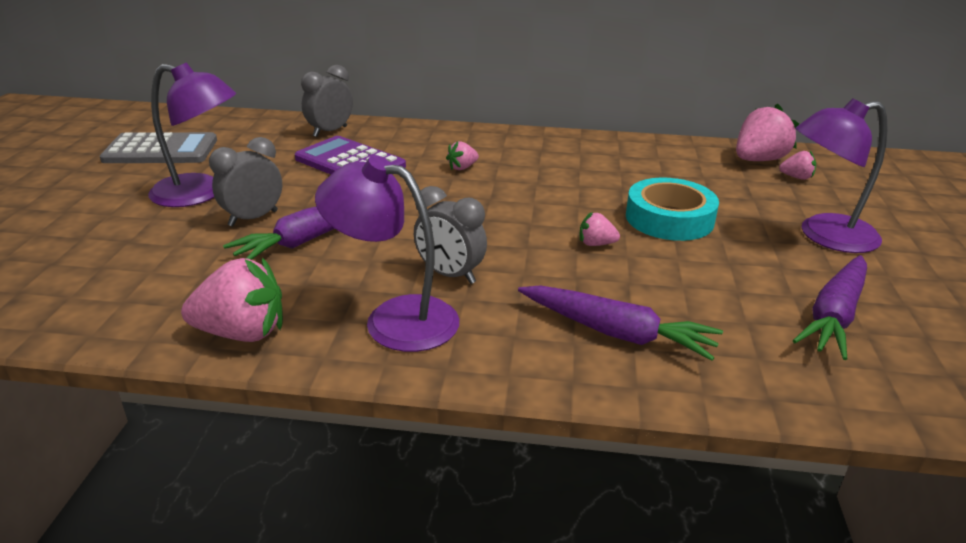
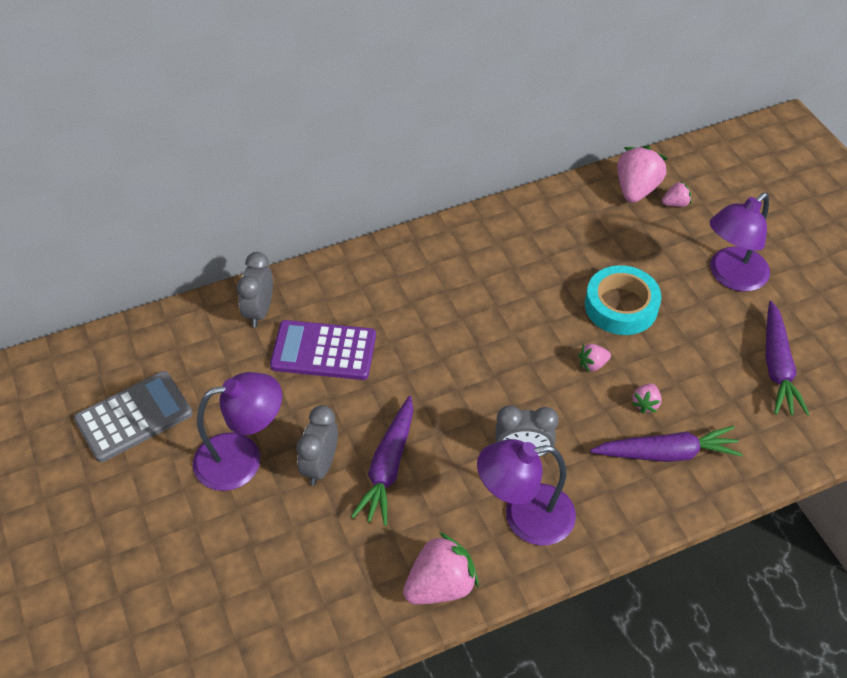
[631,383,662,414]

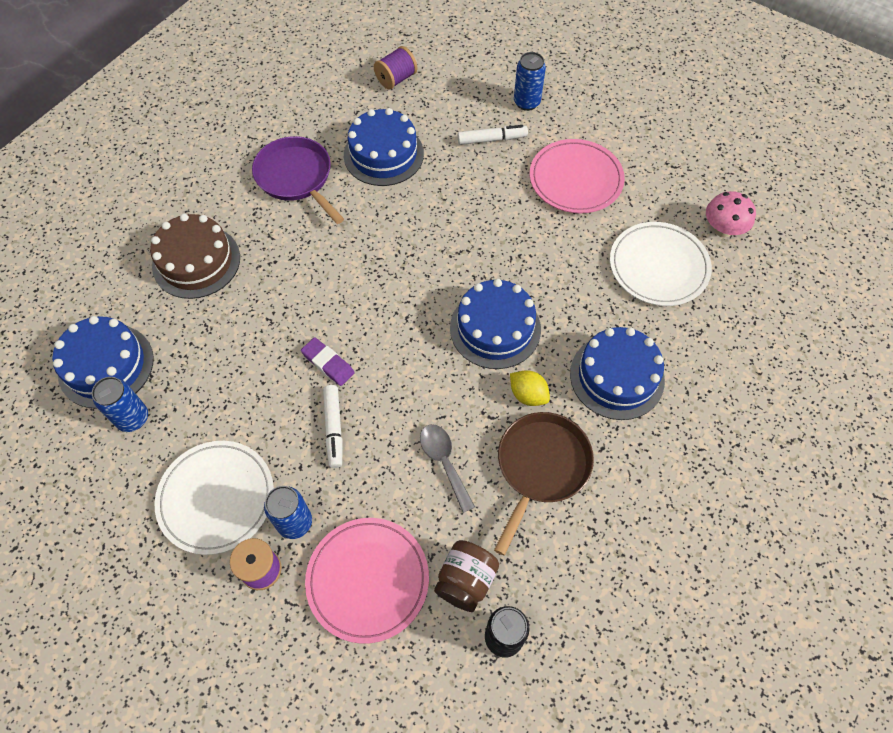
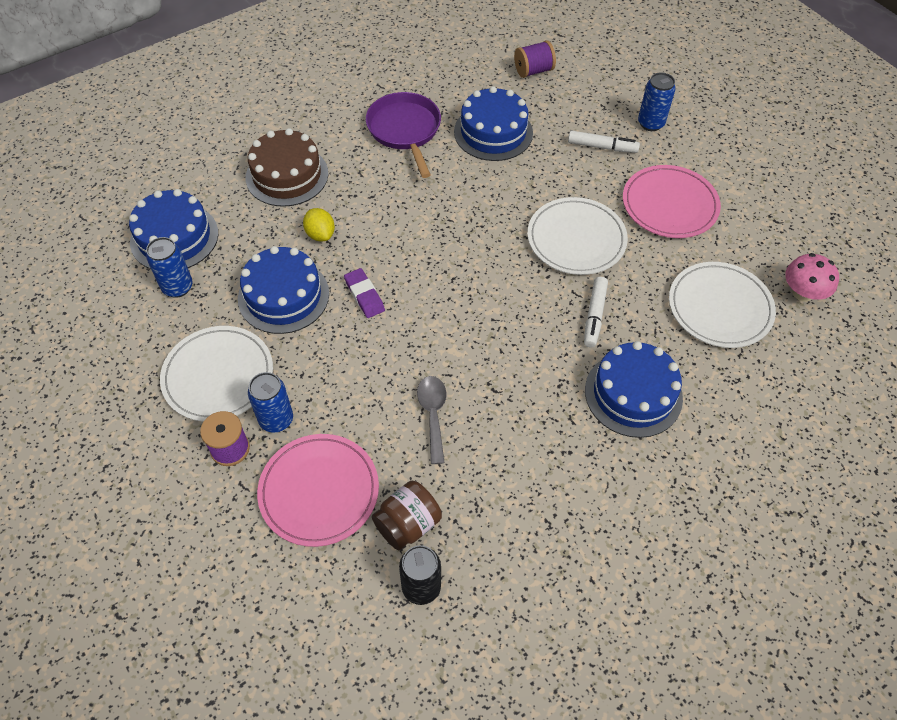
[238,246,329,334]
[303,208,335,241]
[527,197,628,275]
[584,277,608,348]
[494,412,594,556] (first image)

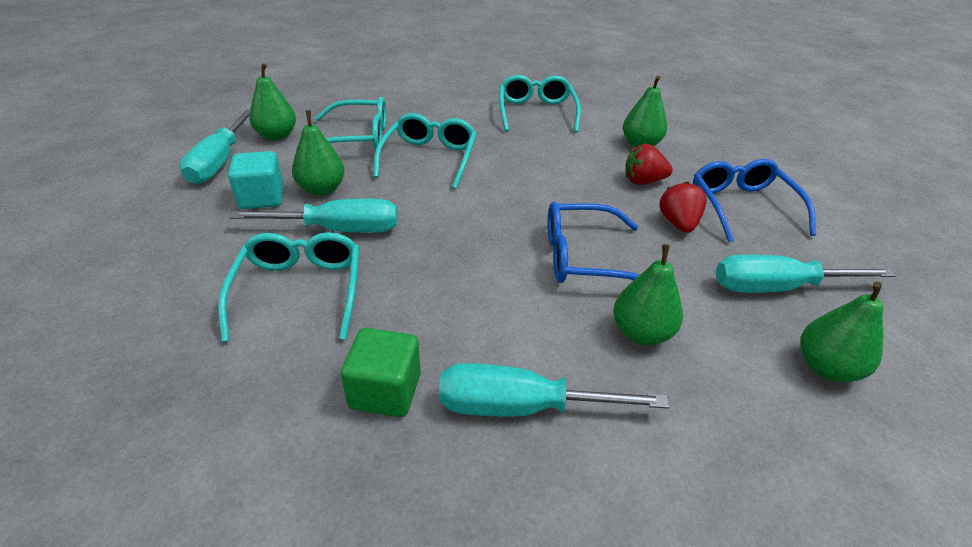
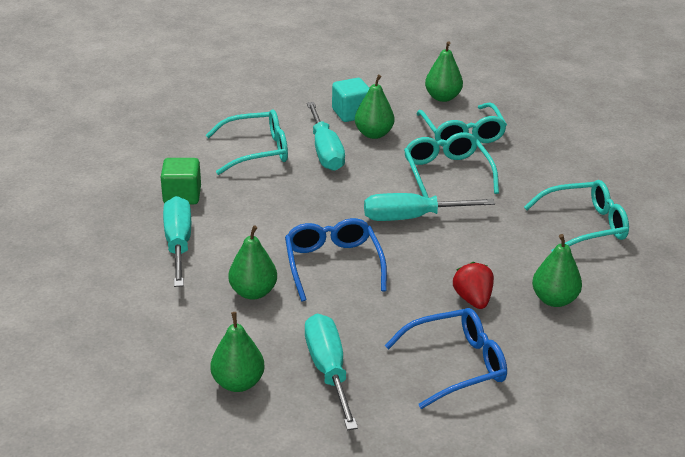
[364,193,495,221]
[404,132,499,198]
[659,182,707,233] (first image)

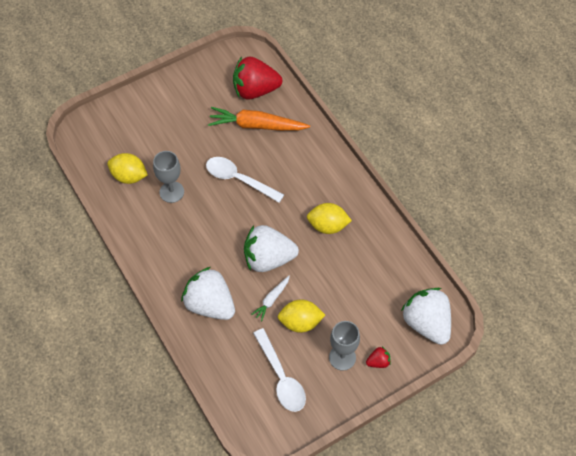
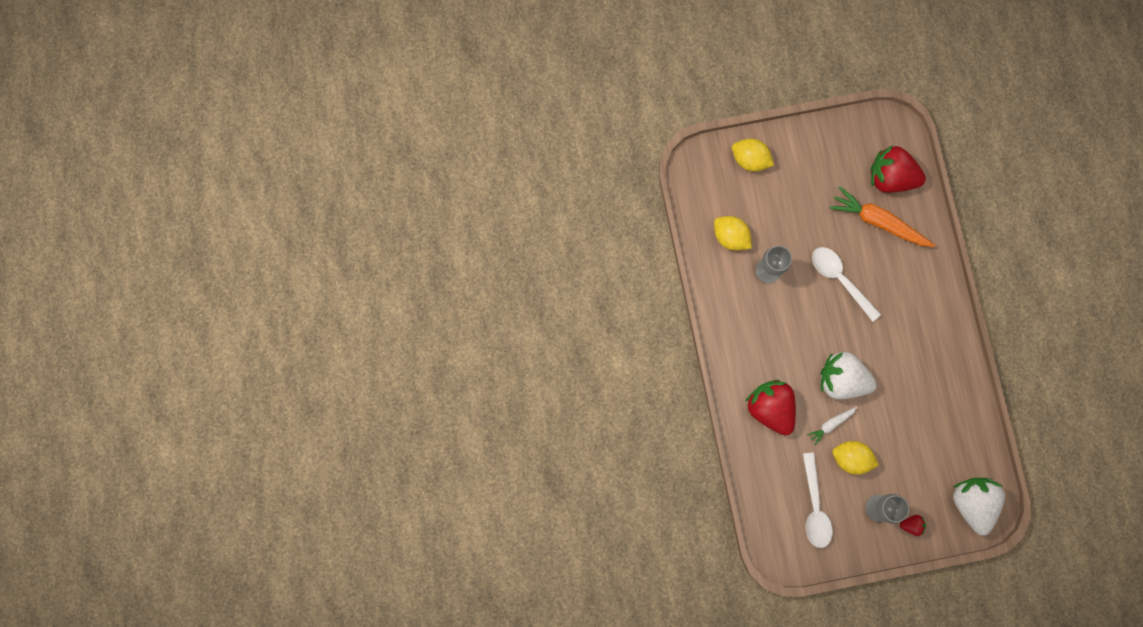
[732,139,774,172]
[746,380,796,436]

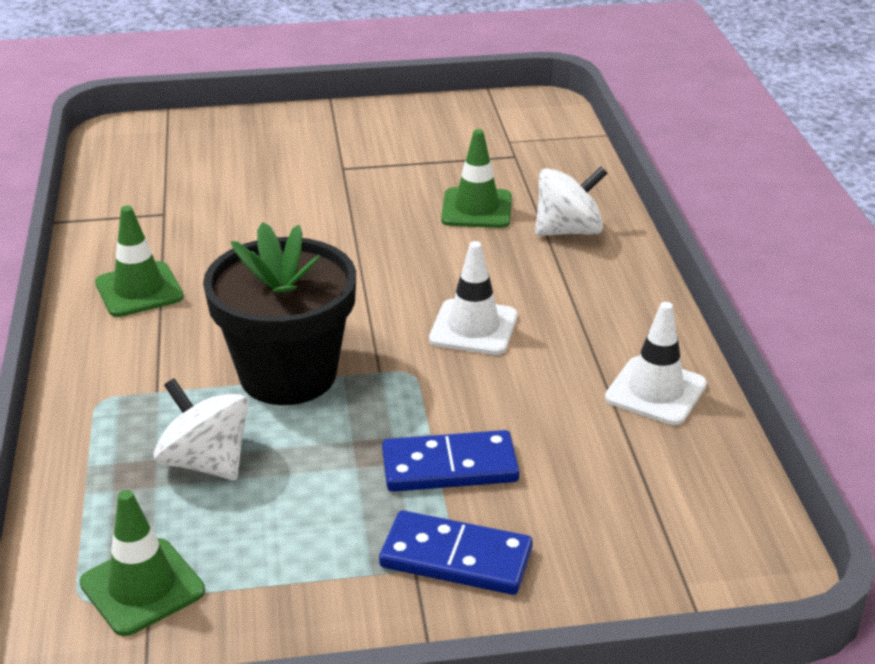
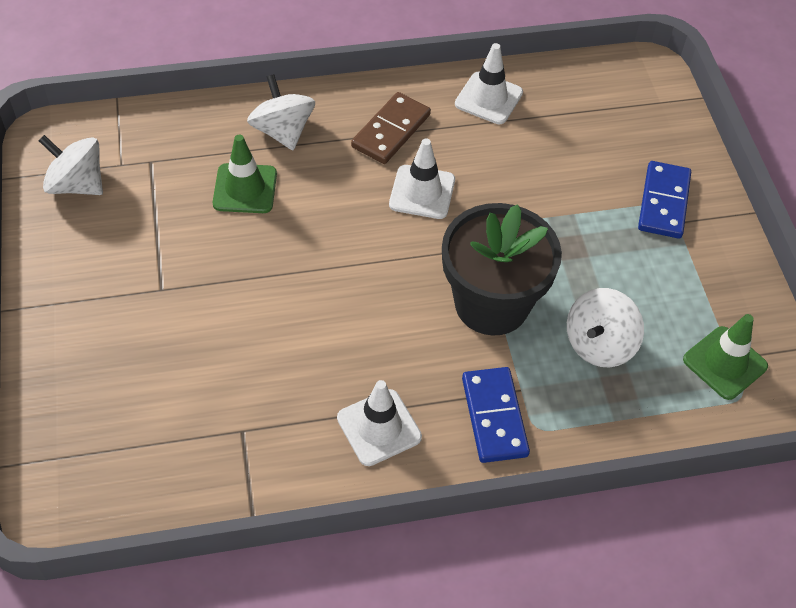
[38,135,103,195]
[337,380,422,466]
[351,92,431,164]
[462,367,530,463]

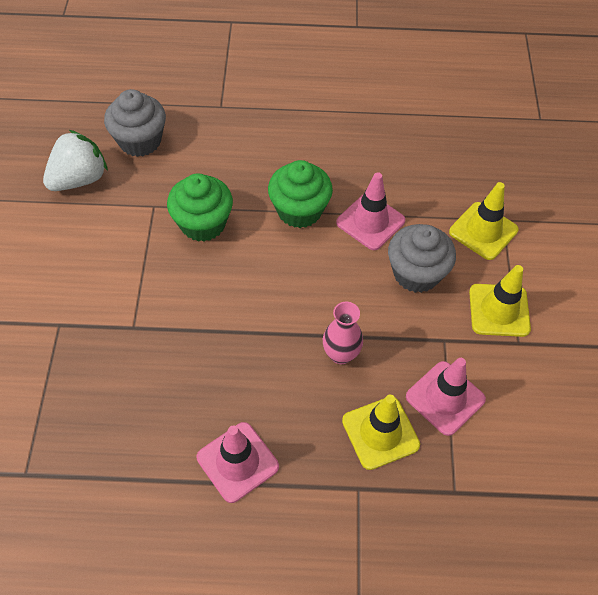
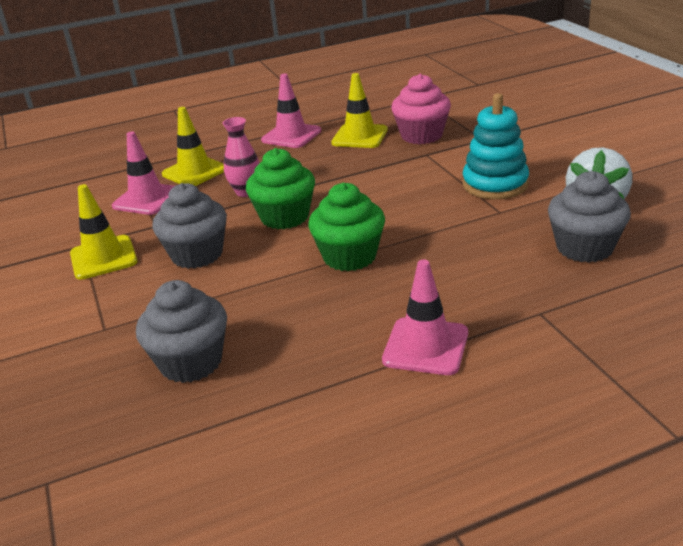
[136,280,227,383]
[246,148,315,229]
[331,73,388,148]
[382,259,468,375]
[391,74,451,144]
[463,93,529,199]

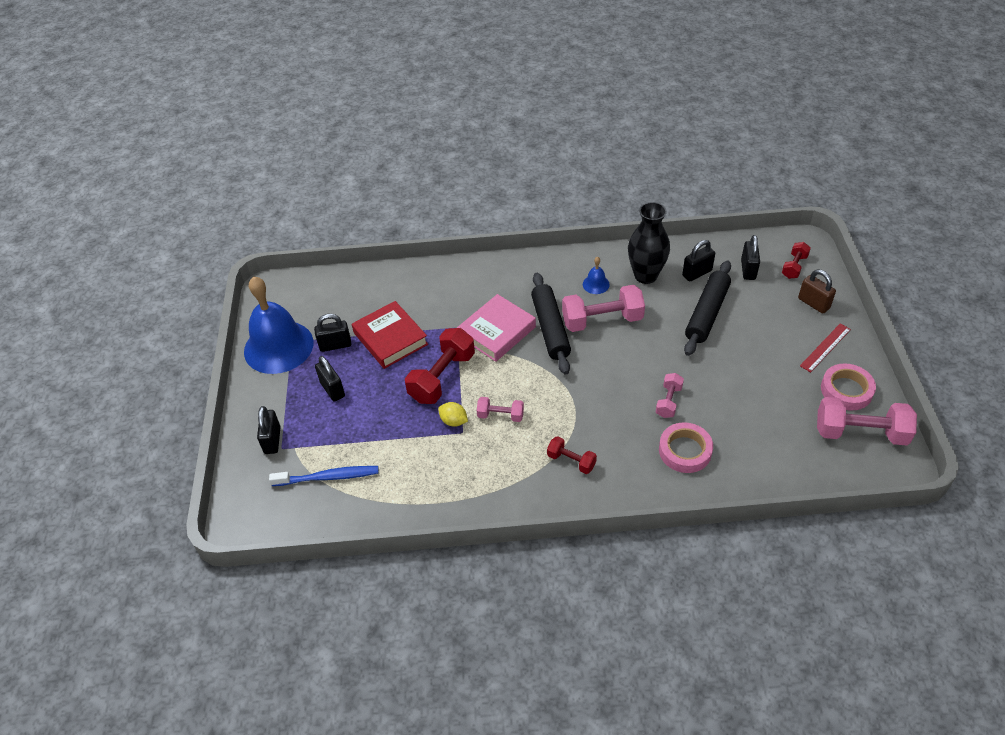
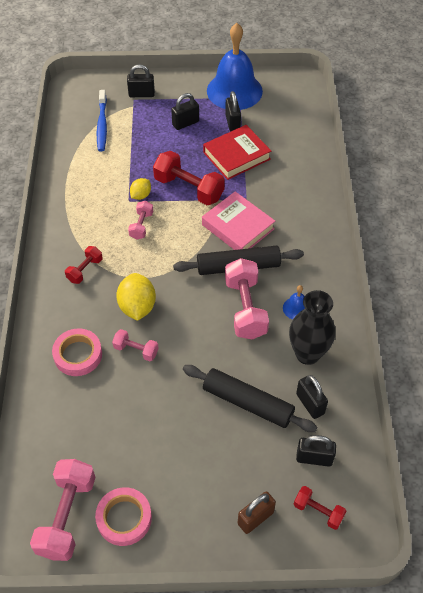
[116,273,156,321]
[800,324,851,372] (first image)

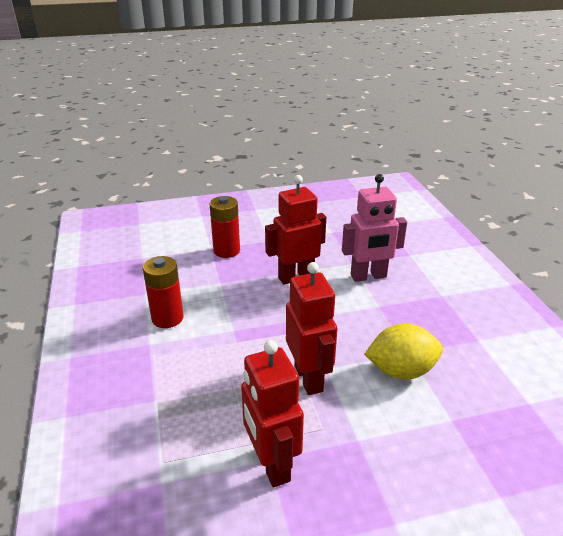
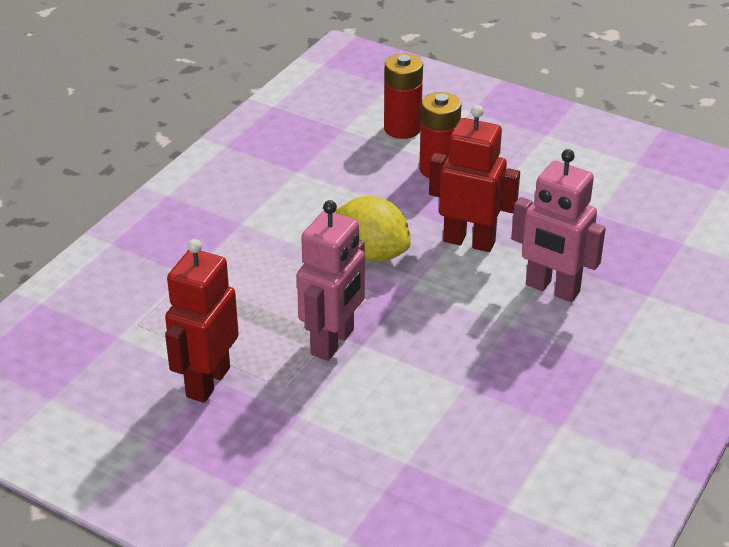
[297,200,365,361]
[336,196,411,262]
[384,54,423,139]

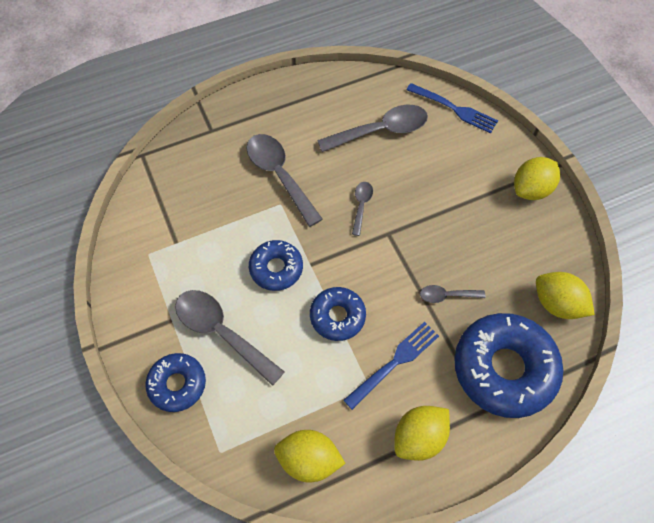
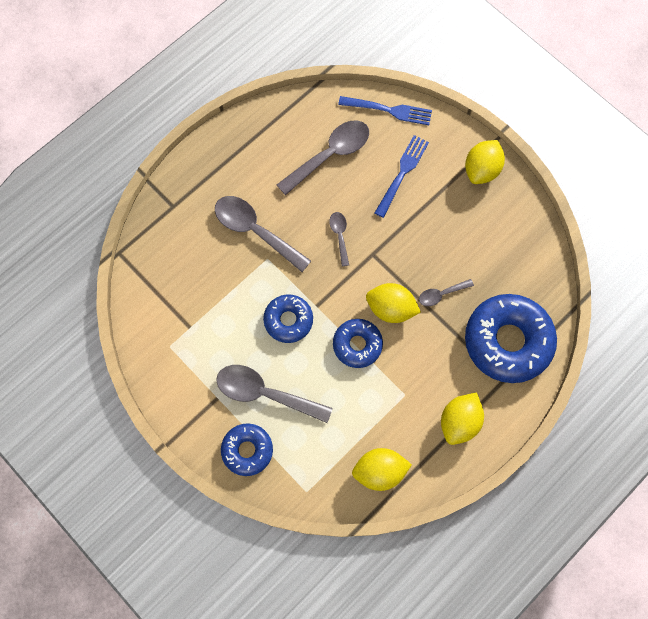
[366,283,421,323]
[375,135,429,218]

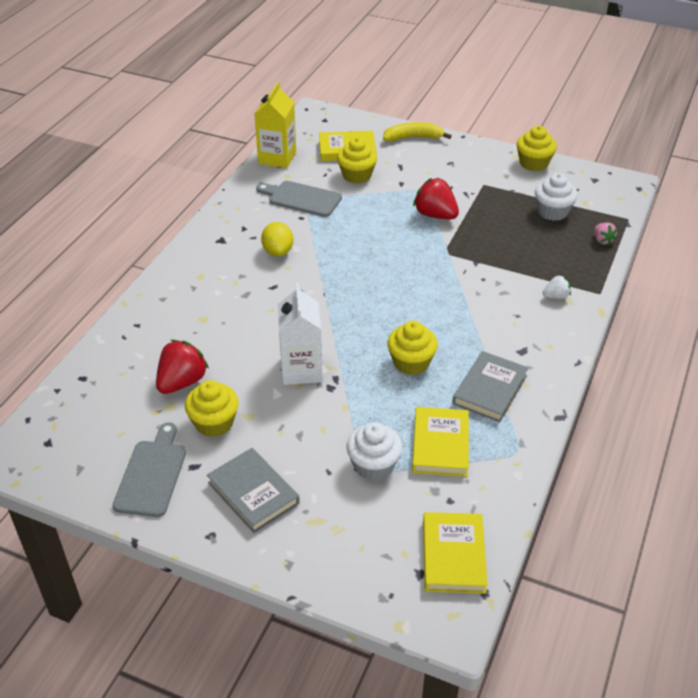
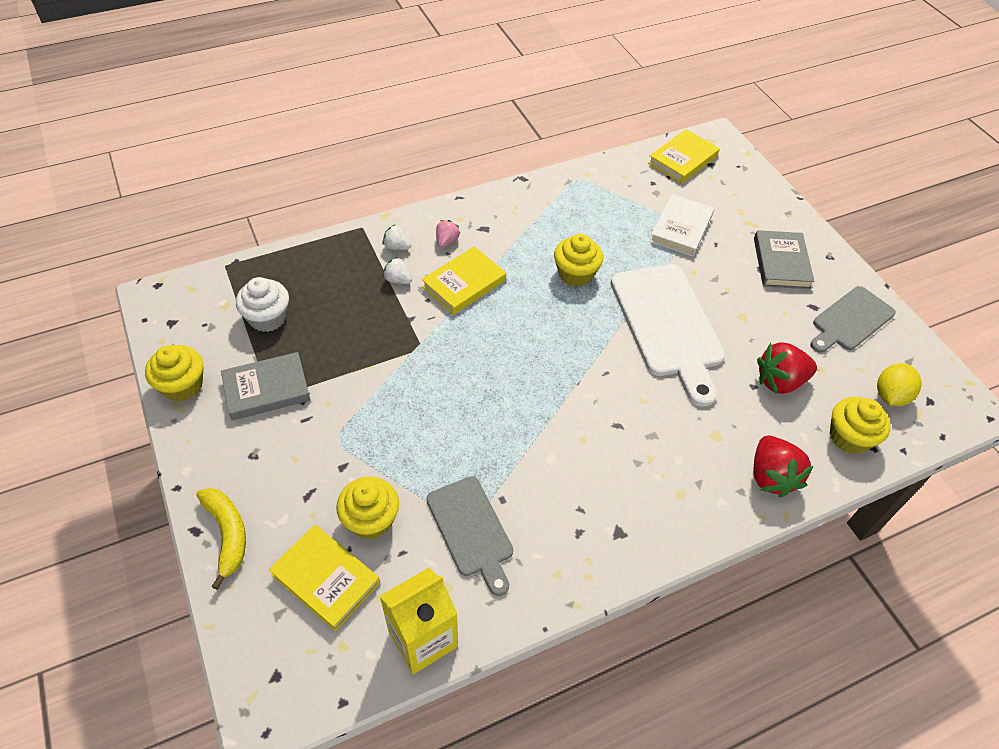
[196,488,246,590]
[221,352,310,420]
[383,257,412,284]
[422,247,506,315]
[436,220,460,248]
[611,264,725,407]
[649,194,714,256]
[753,436,814,498]
[830,397,891,454]
[877,363,922,406]

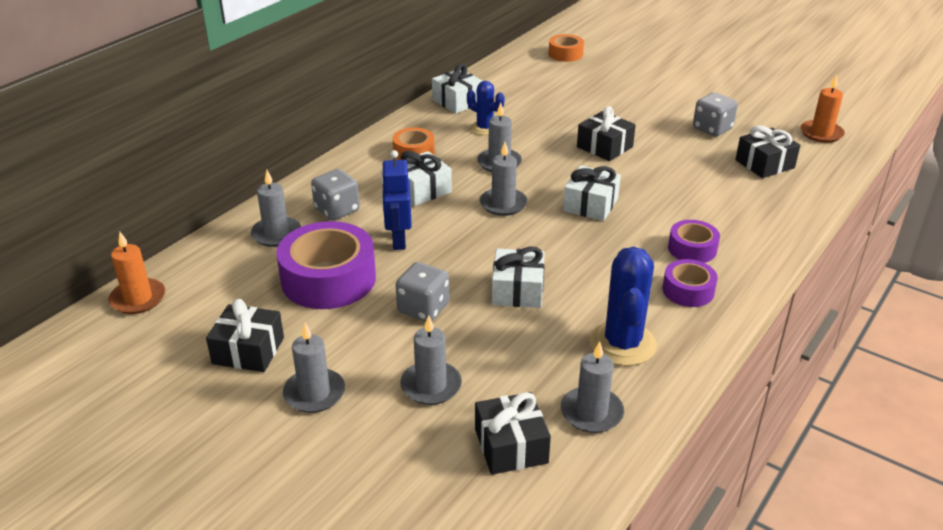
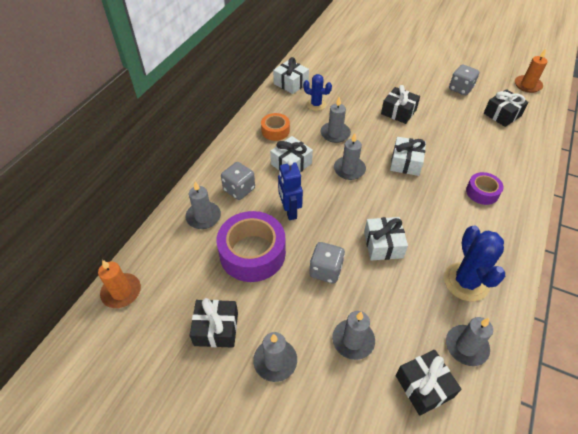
[549,34,584,62] (first image)
[663,259,718,307] (first image)

